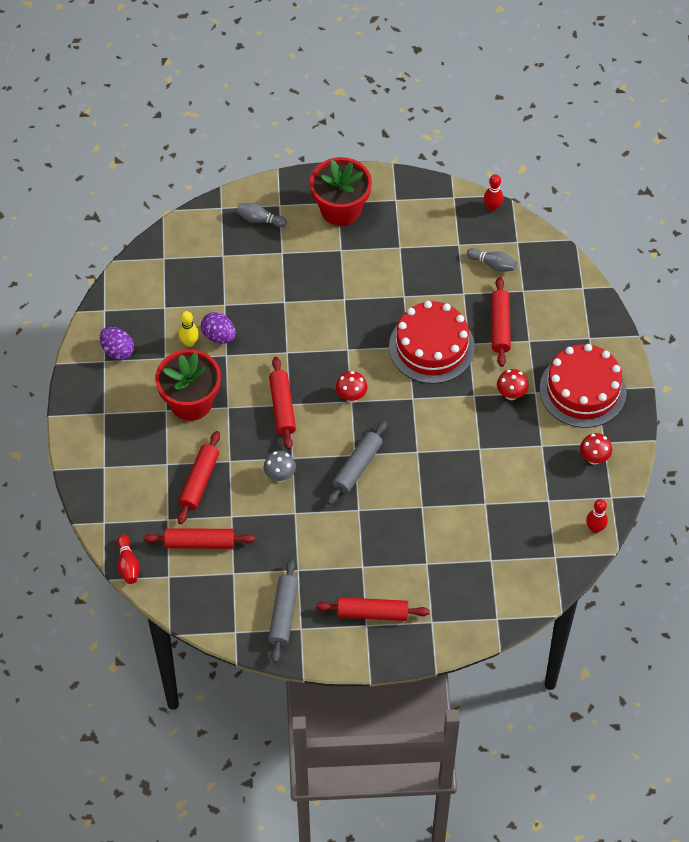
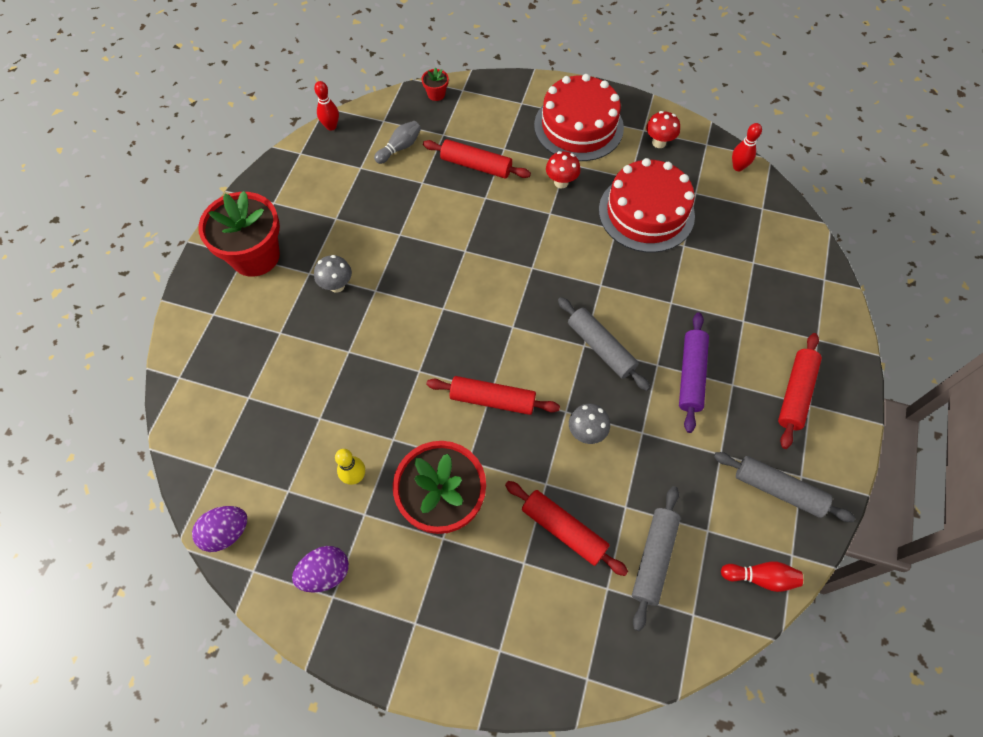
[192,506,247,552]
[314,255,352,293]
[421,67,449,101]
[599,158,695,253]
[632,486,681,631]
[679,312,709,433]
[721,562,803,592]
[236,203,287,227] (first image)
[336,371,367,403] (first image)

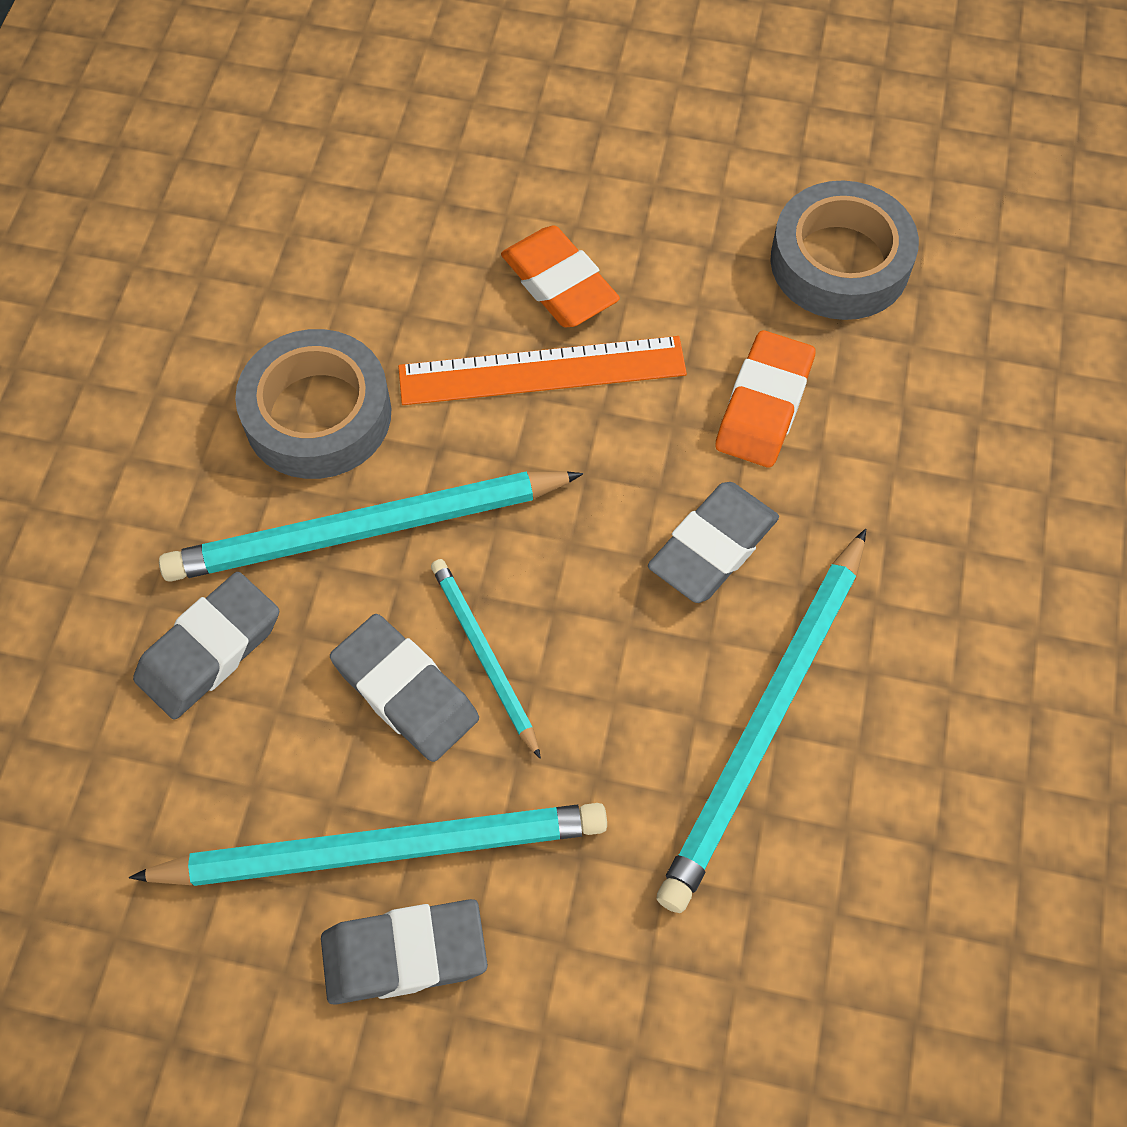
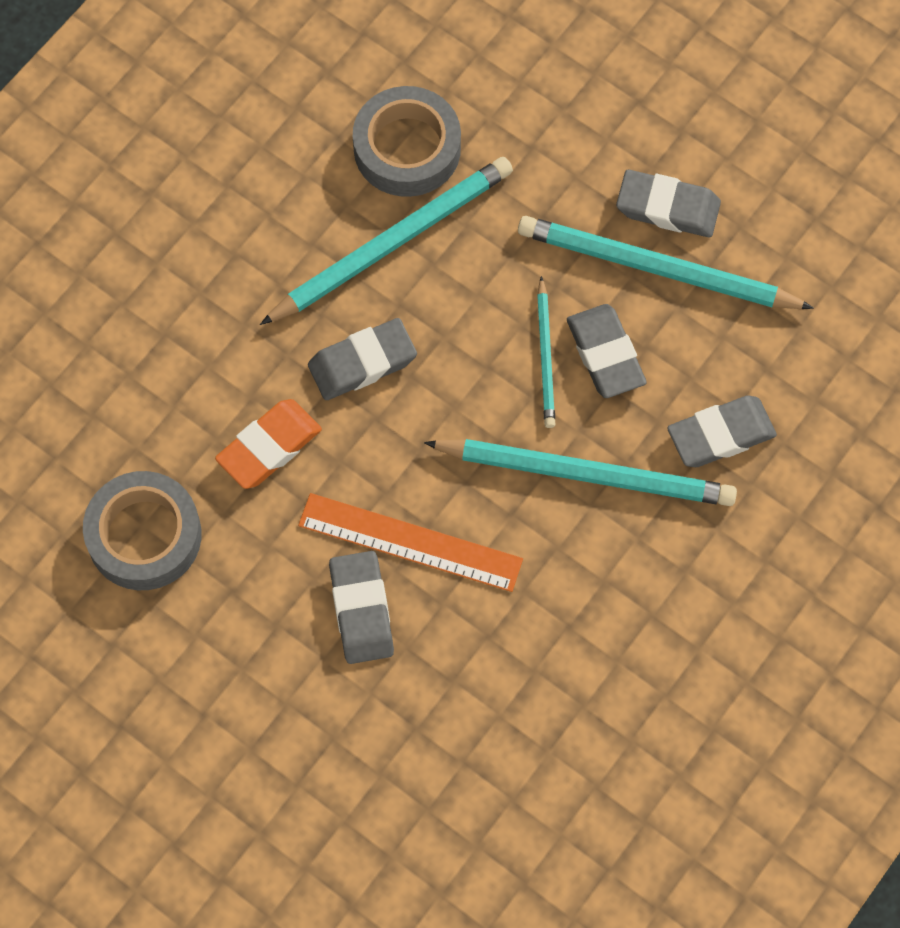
[329,551,394,664]
[353,86,461,197]

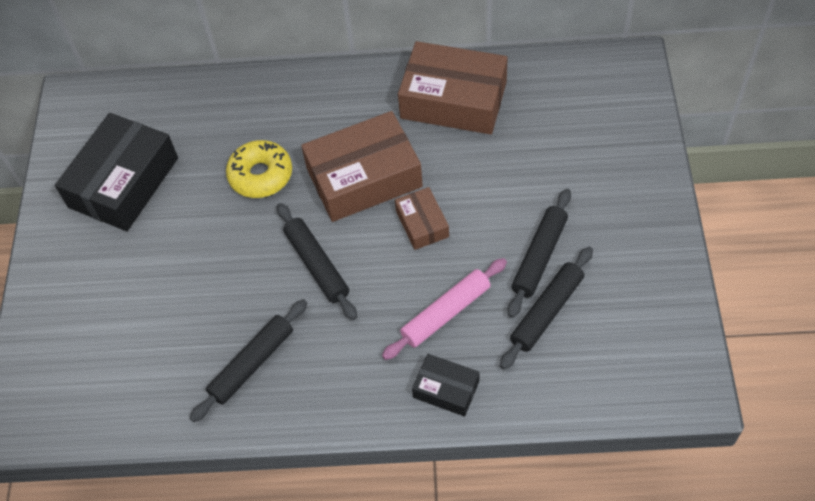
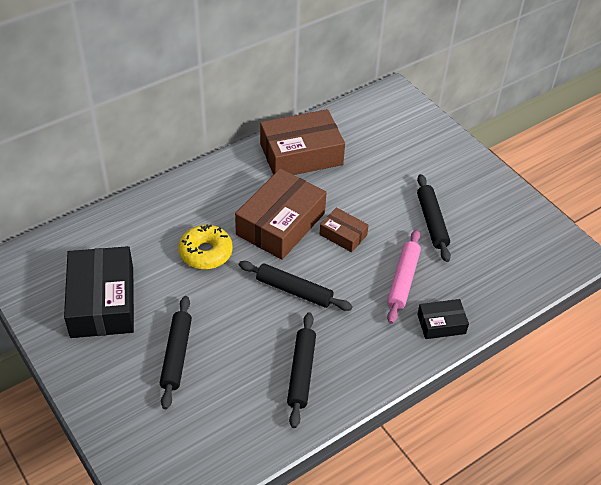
[160,296,192,409]

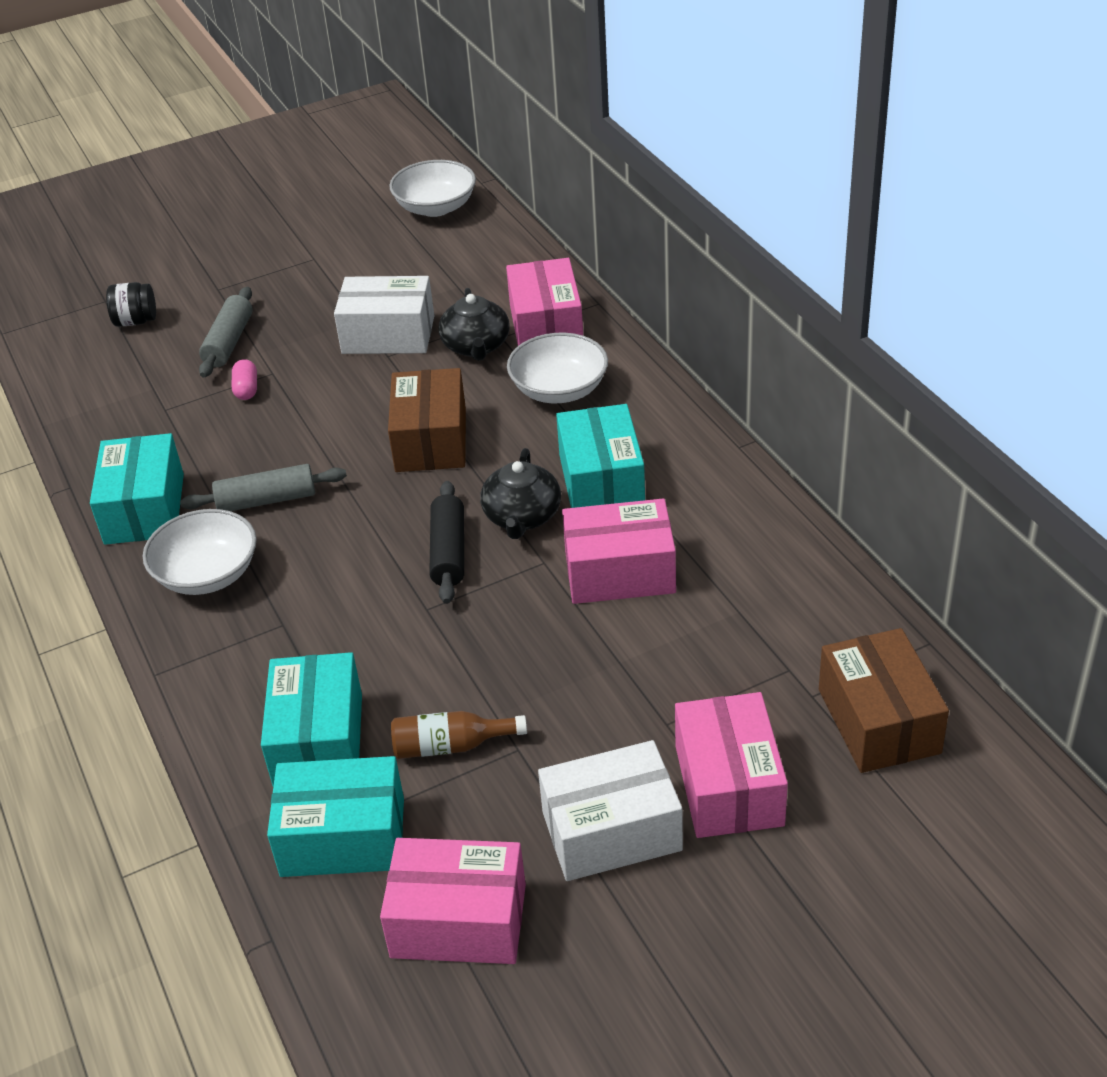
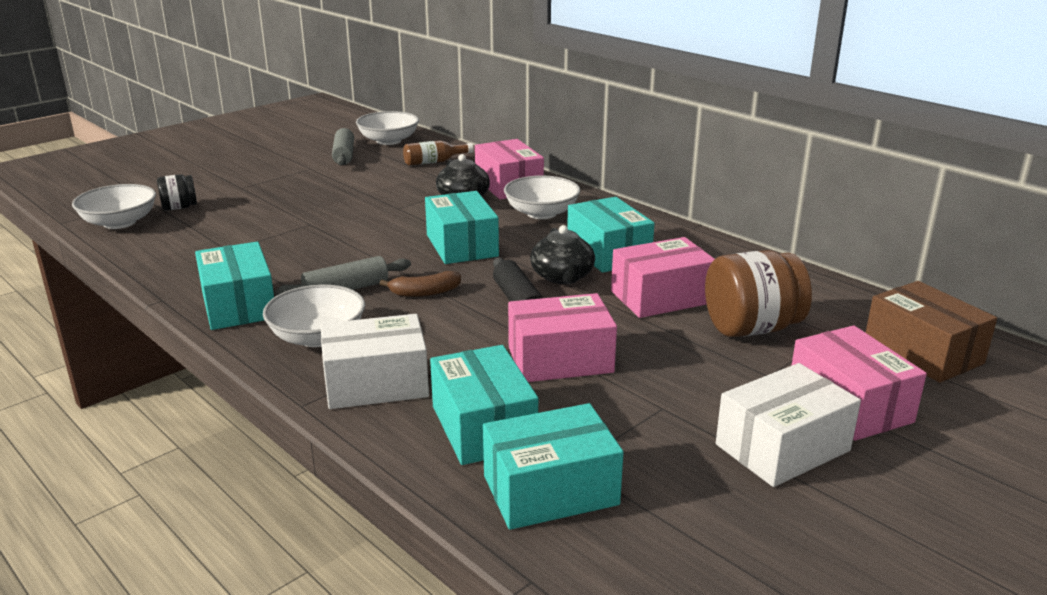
[72,184,156,229]
[321,314,429,409]
[332,128,354,165]
[380,271,461,297]
[403,141,474,166]
[425,191,499,264]
[508,293,617,382]
[705,250,812,337]
[232,359,257,400] (first image)

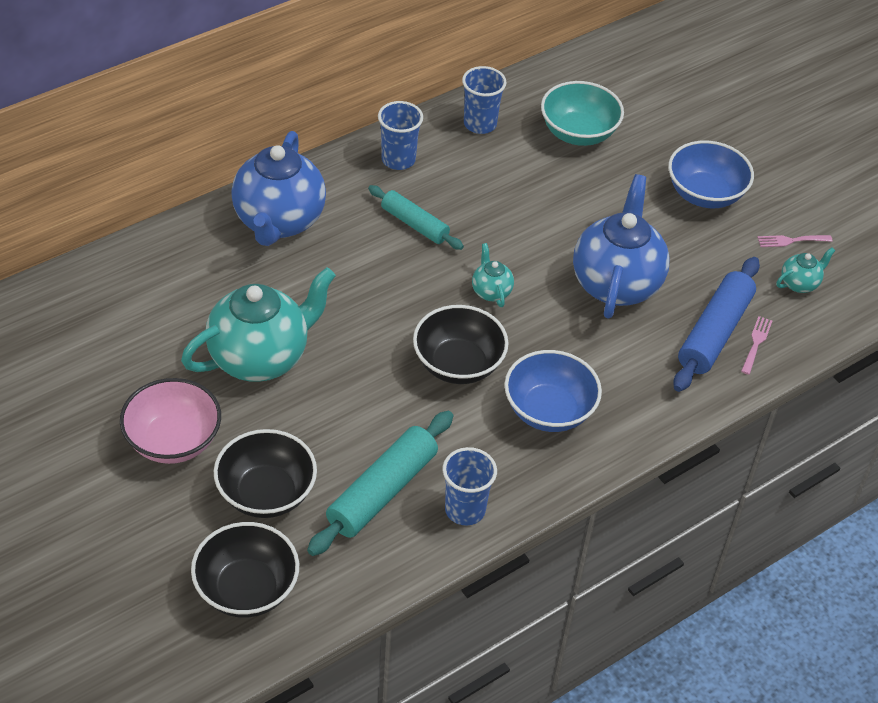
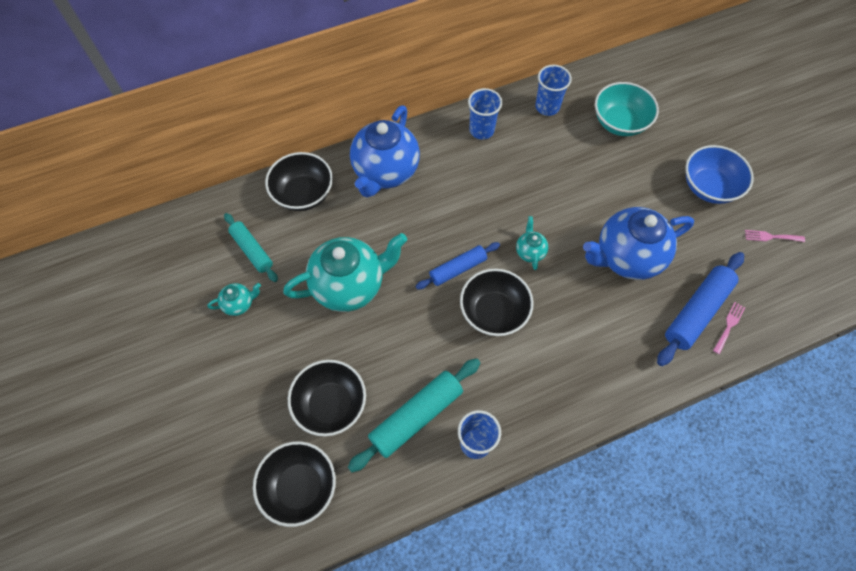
[208,283,261,316]
[224,213,278,282]
[265,152,333,211]
[415,242,500,289]
[583,207,694,280]
[120,378,221,464] (first image)
[504,350,602,432] (first image)

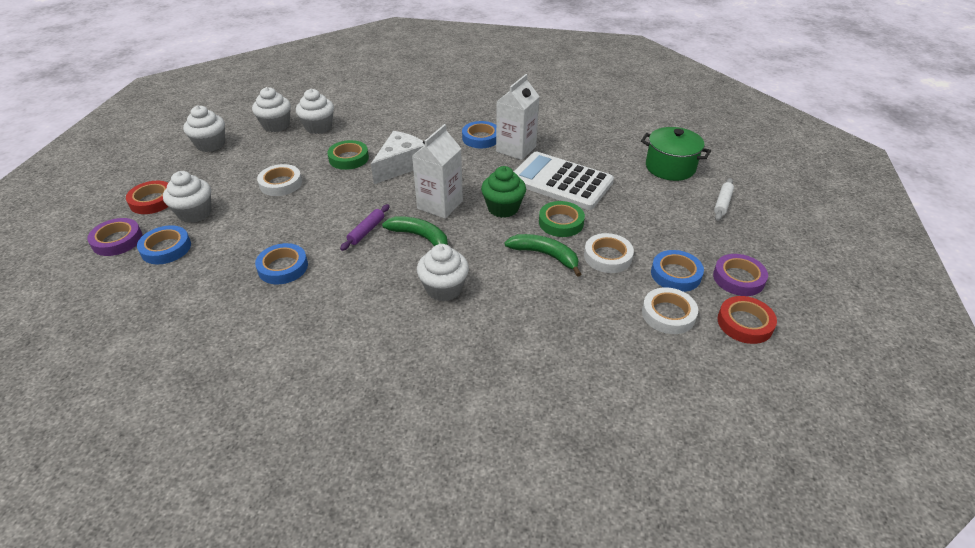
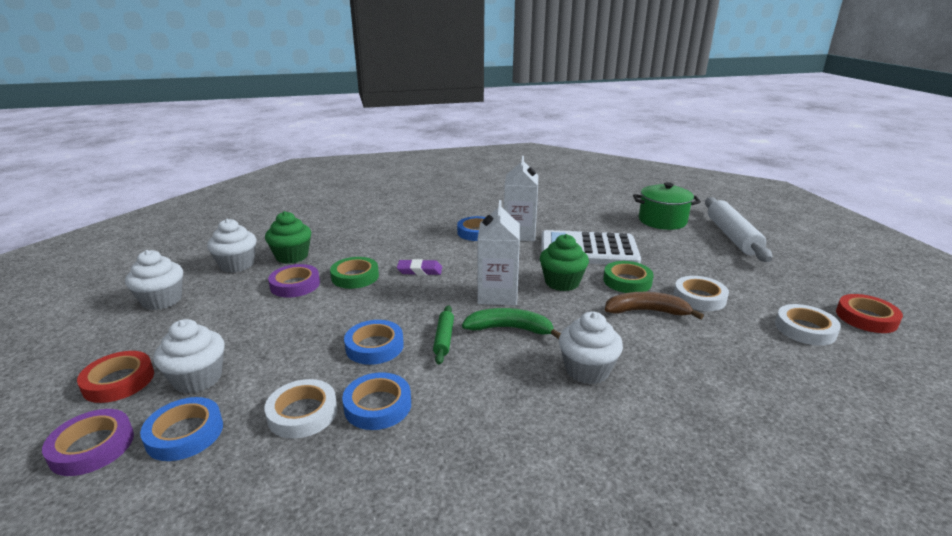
[264,379,338,439]
[265,211,311,264]
[268,264,320,298]
[344,320,404,365]
[397,259,442,275]
[433,305,454,365]
[605,292,704,319]
[705,197,772,262]

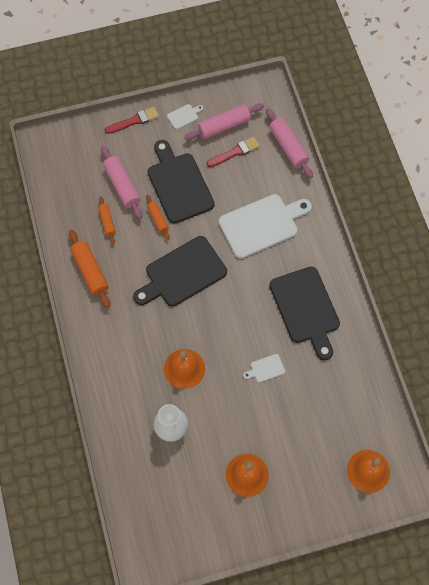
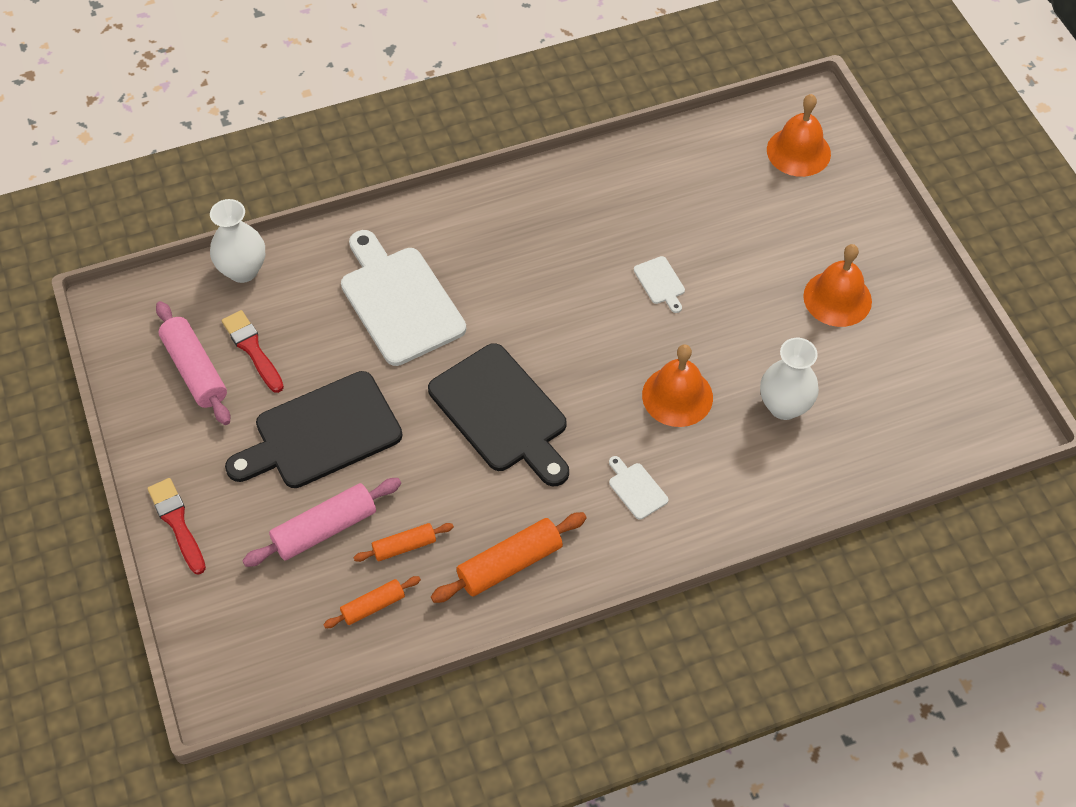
[210,199,265,283]
[323,576,421,628]
[609,456,668,520]
[269,267,340,361] (first image)

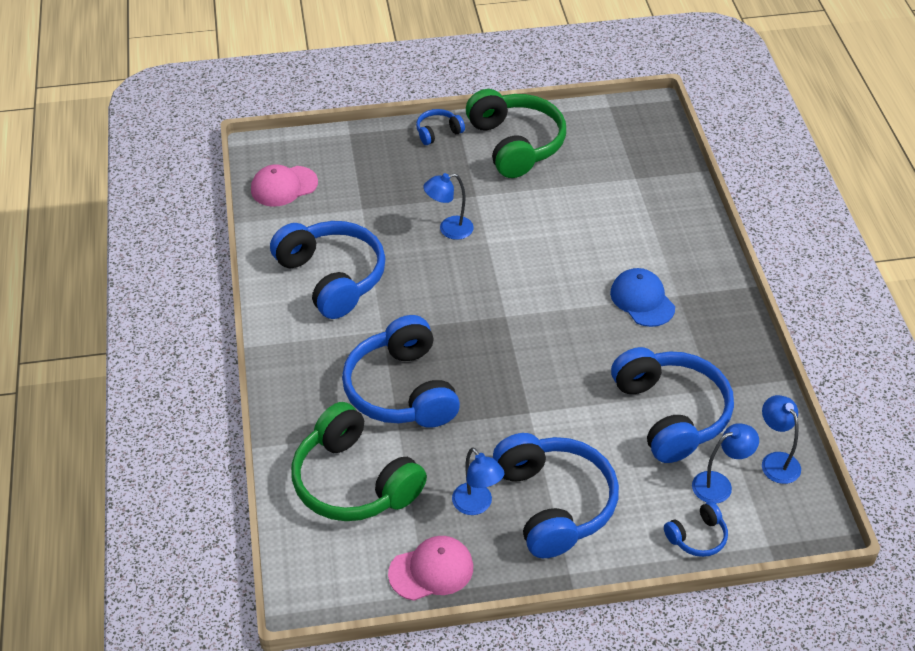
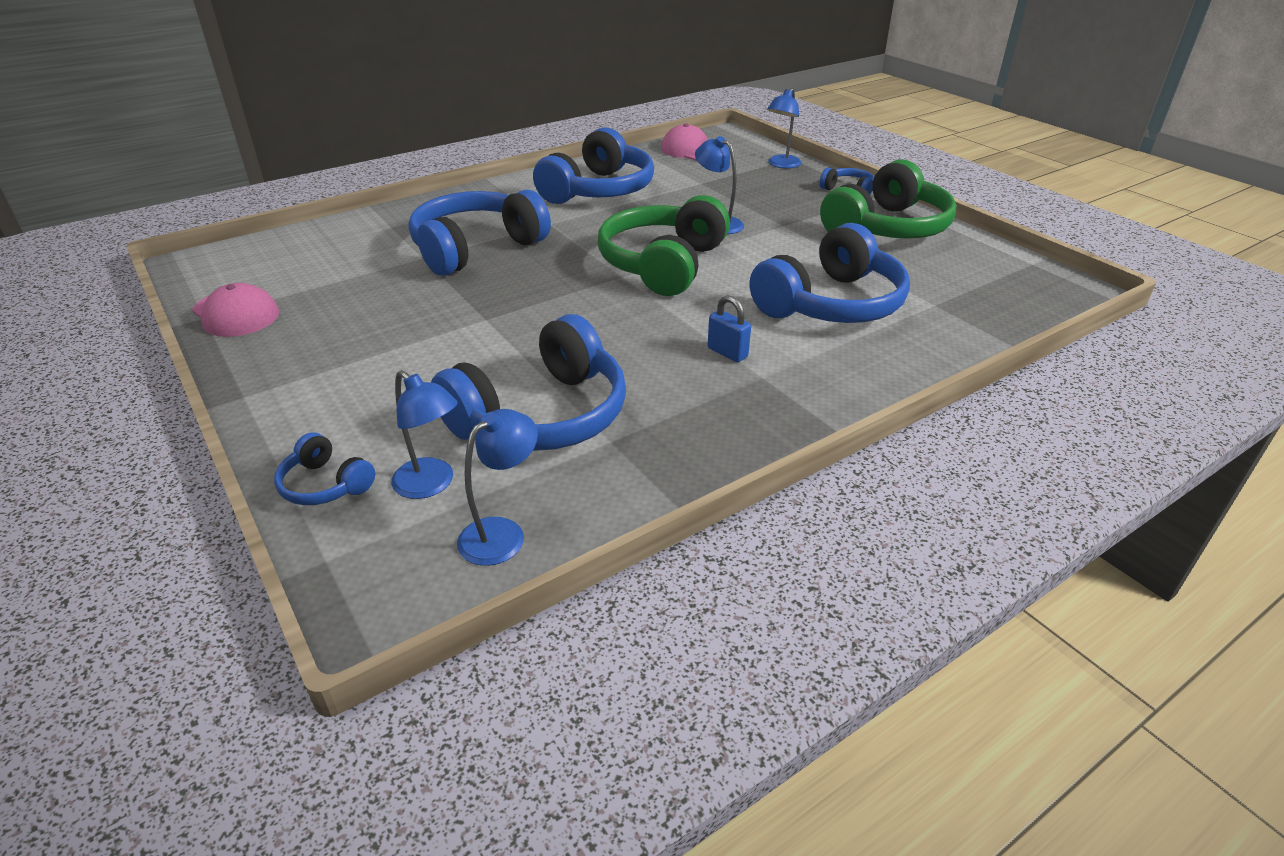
[598,195,730,296]
[708,295,751,362]
[750,223,910,323]
[767,88,802,168]

